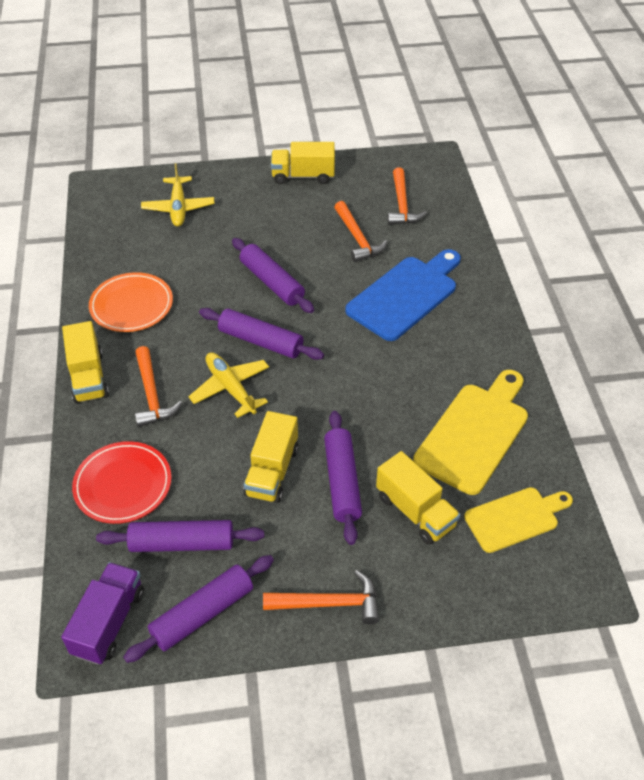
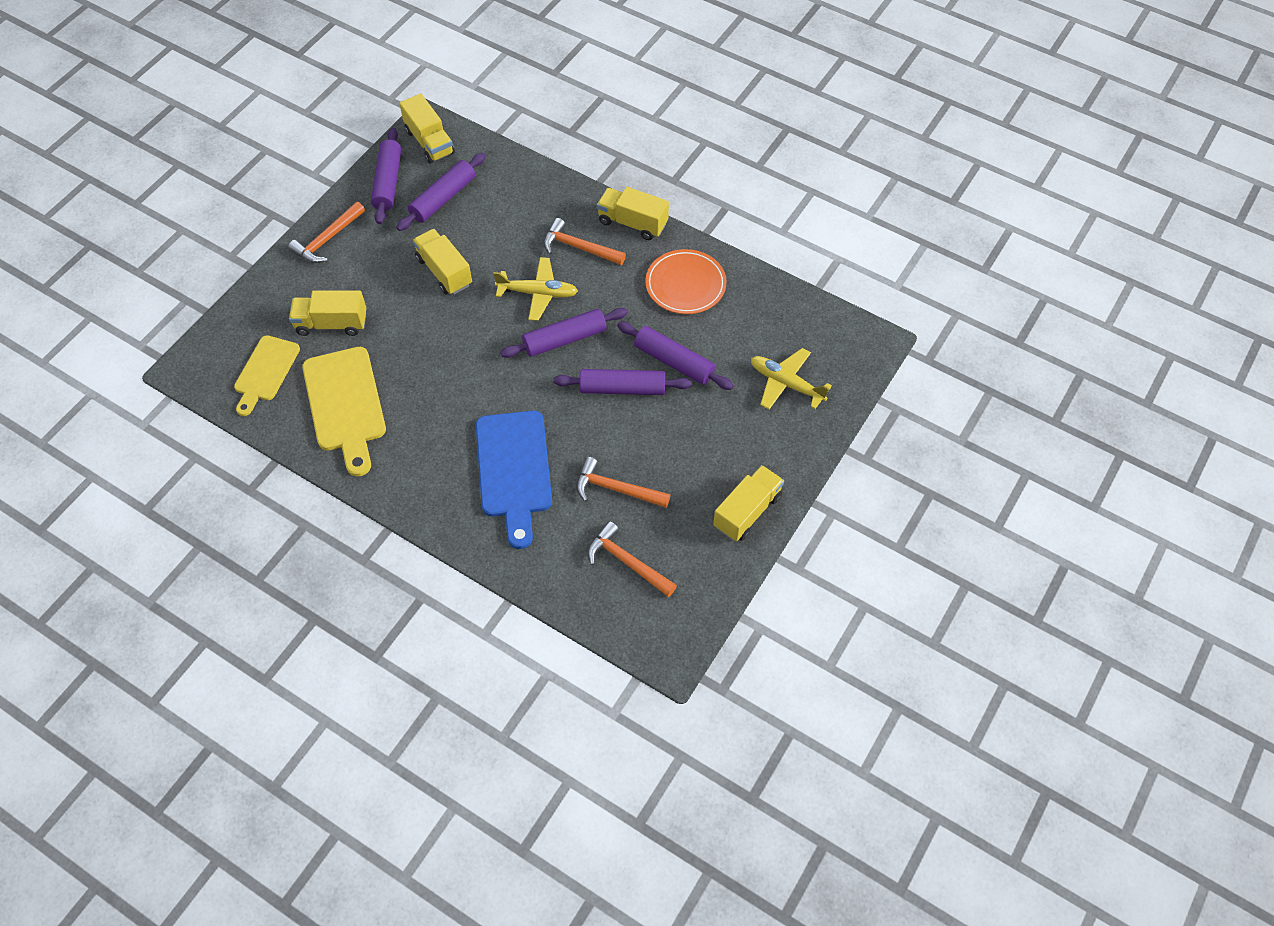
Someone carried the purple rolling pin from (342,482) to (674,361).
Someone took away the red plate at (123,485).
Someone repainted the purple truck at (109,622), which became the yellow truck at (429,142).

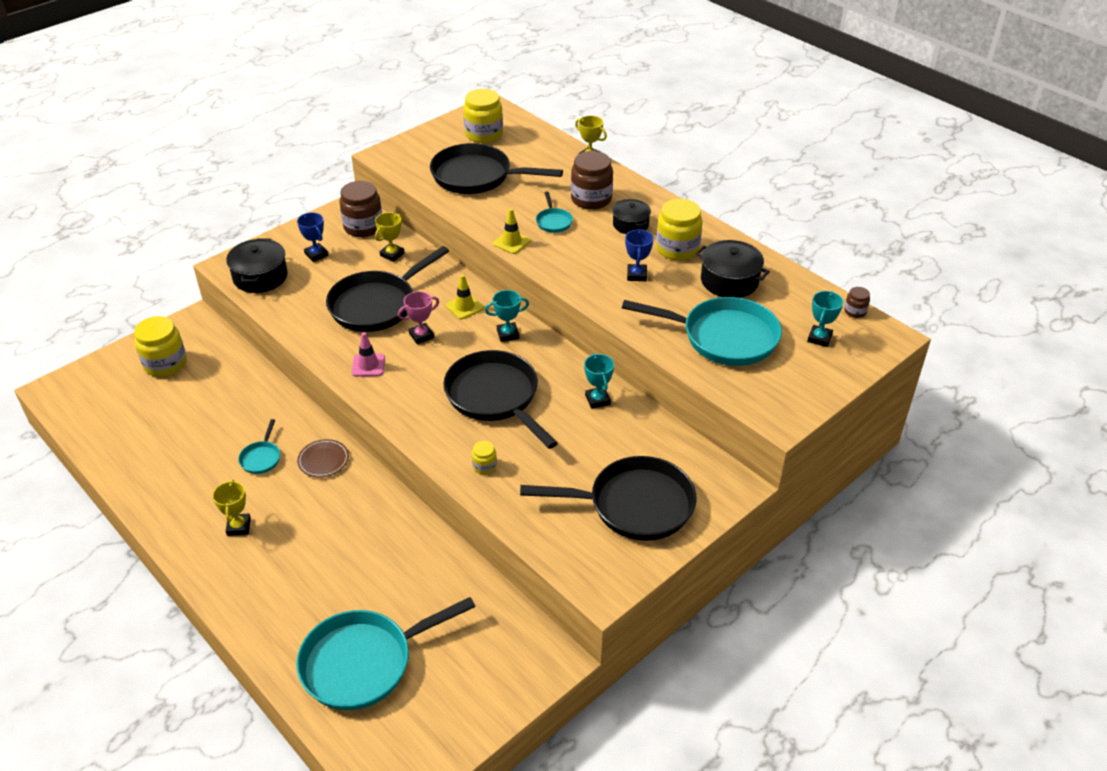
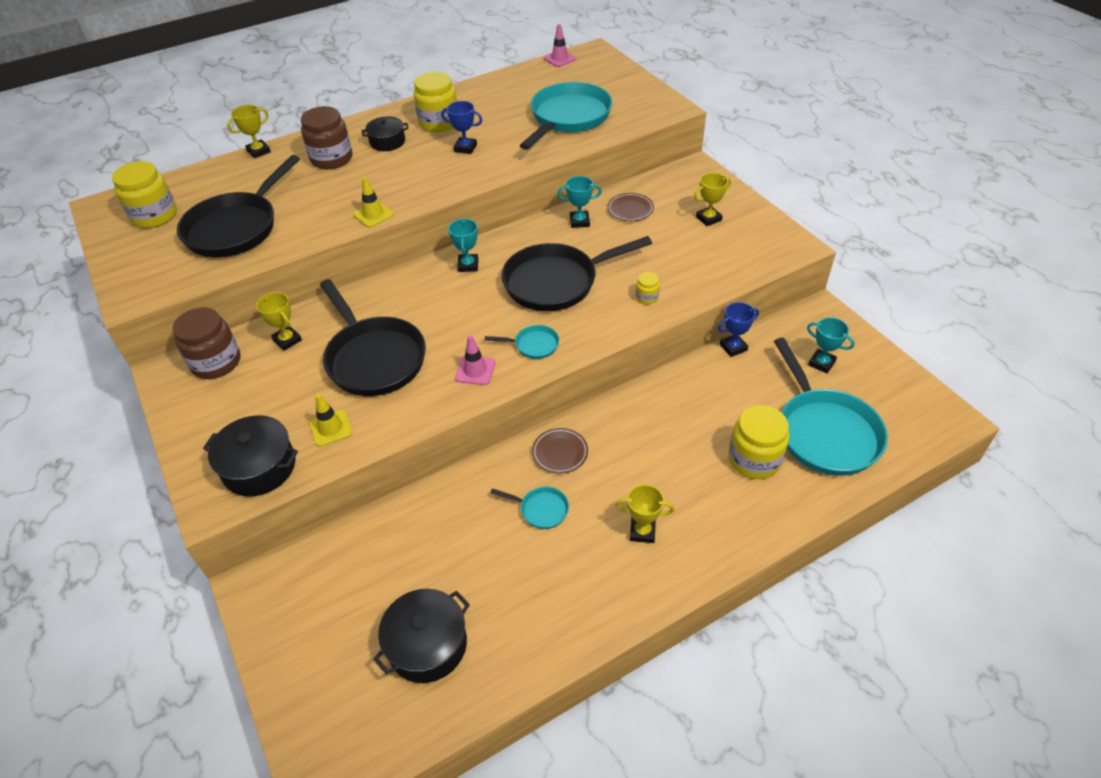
Someone carried the turquoise pan from (553,221) to (533,345).
Someone carried the blue trophy from (316,254) to (733,347).
Someone carried the black pot from (729,281) to (427,645).
Someone carried the yellow traffic cone from (464,307) to (330,428).
Someone swapped the brown jar at (855,311) for the pink traffic cone at (560,59).
Someone took away the pink trophy at (421,336).
Someone carried the turquoise trophy from (819,338) to (821,363).
Someone carried the yellow jar from (165,364) to (754,459).
Someone swapped the black pan at (634,505) for the yellow trophy at (708,218).
Someone put down the brown plate at (630,209).

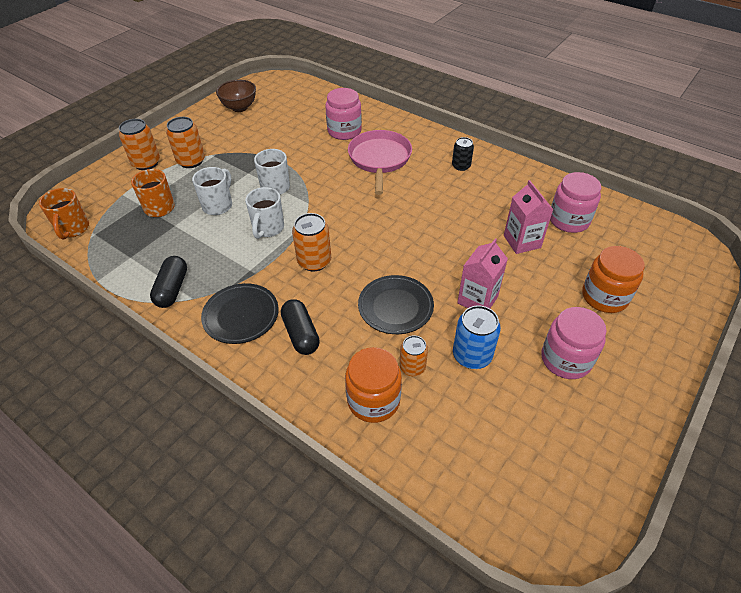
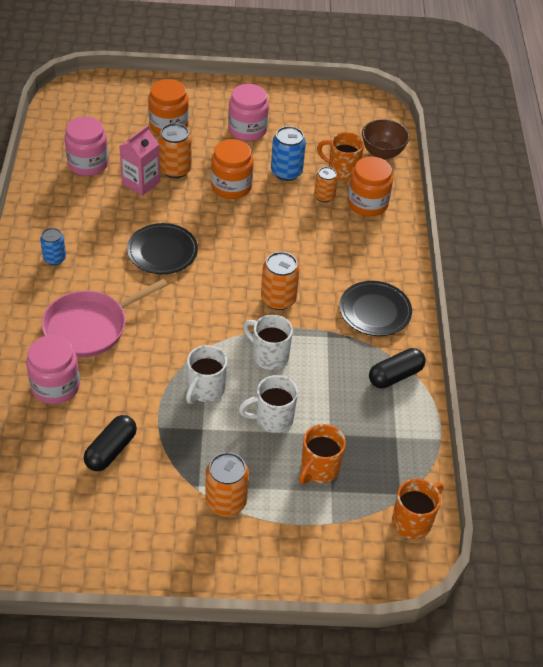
Someone carried the brown bowl from (239,108) to (382,153).
Someone carried the orange can from (146,163) to (175,169).
Someone repainted the black can at (461,166), which became the blue can at (54,258).
Someone rotated the white mug at (268,229) by 120 degrees counterclockwise.
Someone swapped the pink carton at (477,300) for the orange jar at (231,186).
Someone carried the black plate from (395,307) to (162,252).
Someone carried the black capsule from (301,334) to (111,450).
Someone put down the orange mug at (341,171).

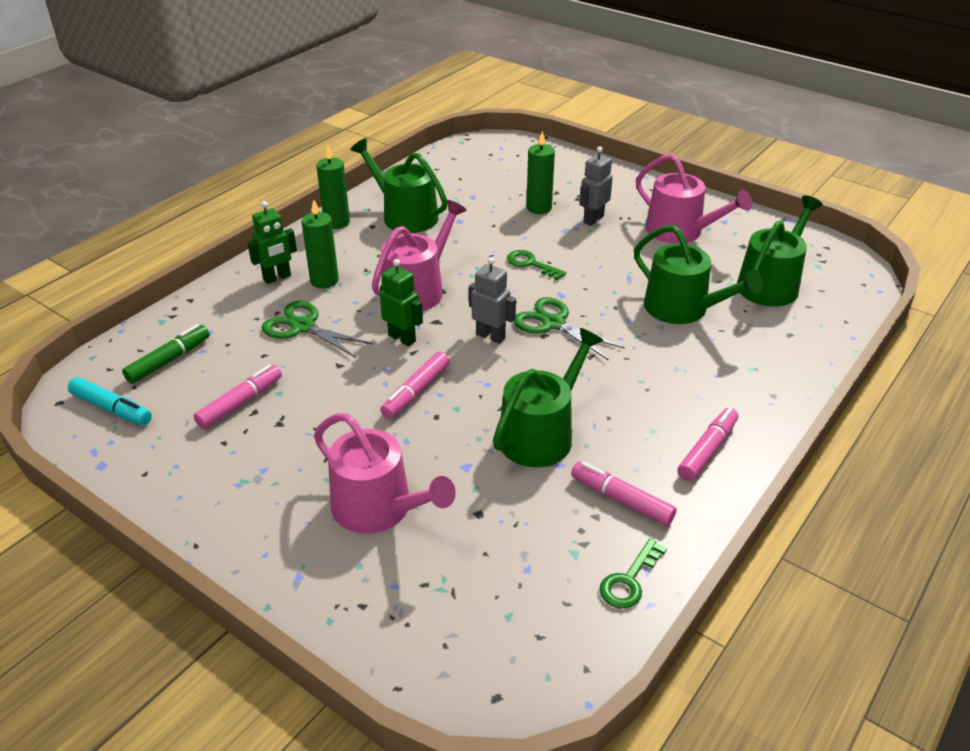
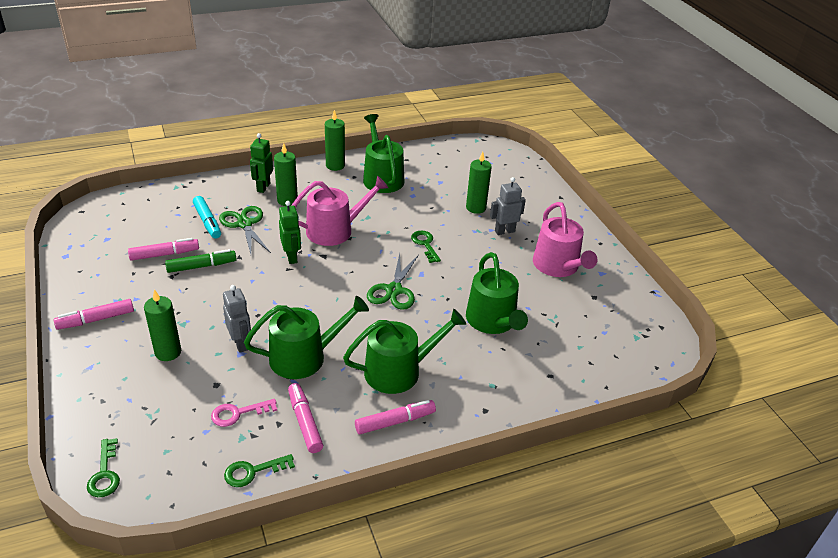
Someone carried the green watering can from (771,284) to (399,371).
Someone rotated the green robot at (277,278) by 105 degrees clockwise.
Someone carried the grey robot from (490,336) to (240,343).
Someone rotated the green scissors at (553,323) by 150 degrees counterclockwise.
Someone carried the green marker from (169,360) to (201,266).
Someone carried the pink marker from (416,391) to (96,319).
Someone carried the turquoise marker from (112,408) to (207,222).
Someone swapped the pink watering can at (379,508) for the green candle at (168,352).
Someone put down the pink key at (238,413).
Someone put down the green key at (105,474).

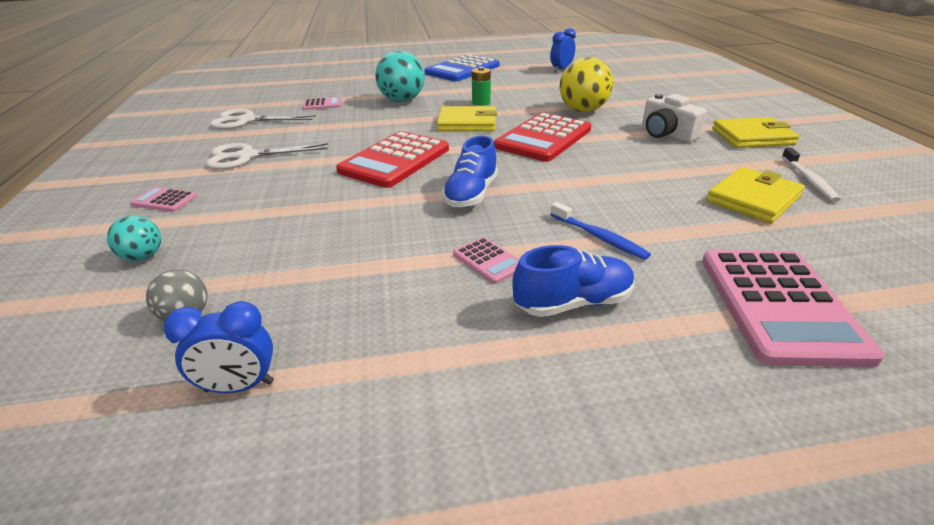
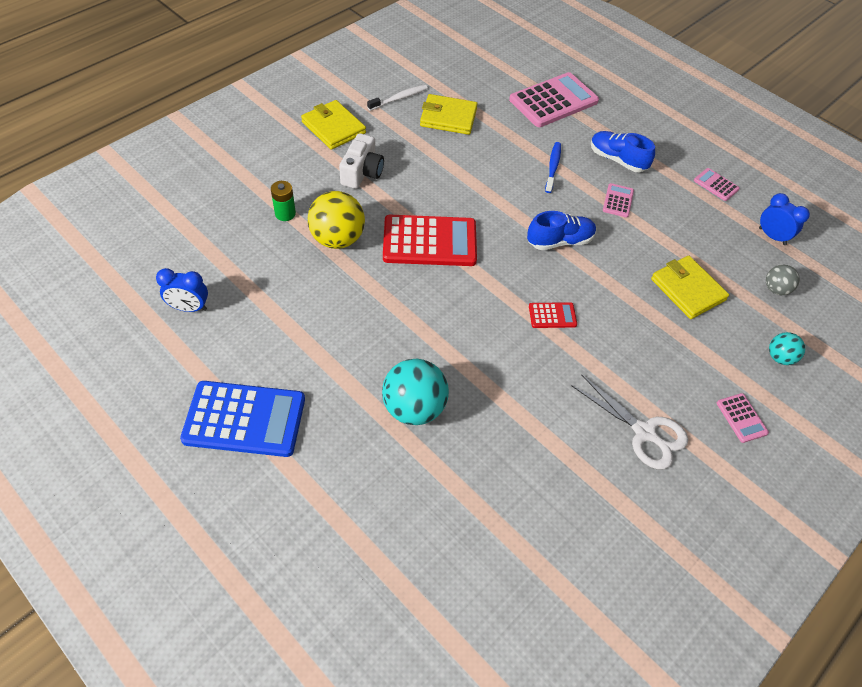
Someone carried the green battery from (481,103) to (285,214).
Someone carried the pink calculator from (322,104) to (716,185).
Someone carried the yellow wallet from (467,123) to (687,289).
Someone took away the white scissors at (247,121).
Someone scaled the red calculator at (395,160) by 0.46.

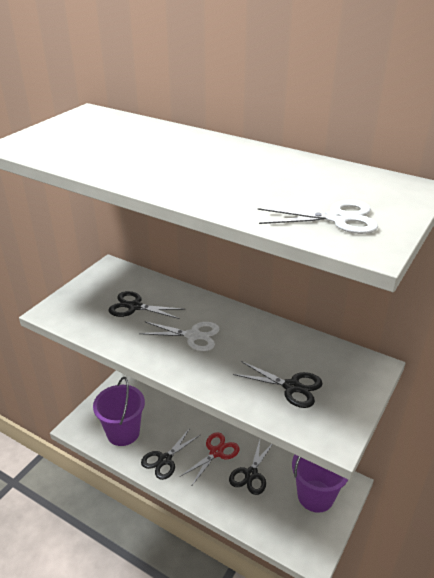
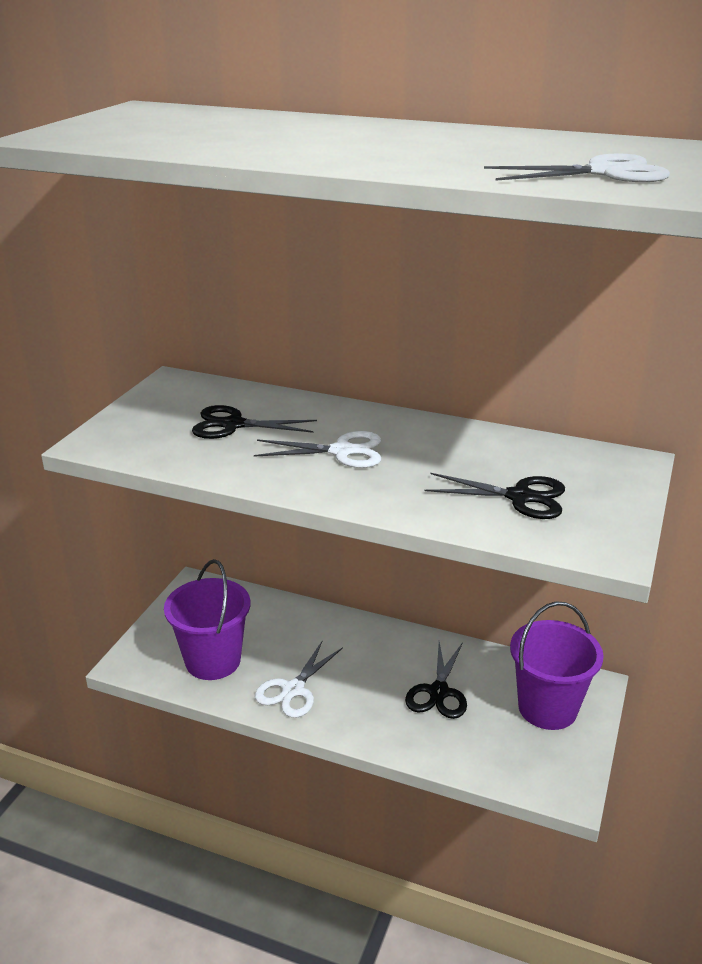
Someone repainted the black scissors at (165,459), which became the white scissors at (293,690).
Someone took away the red scissors at (216,452).

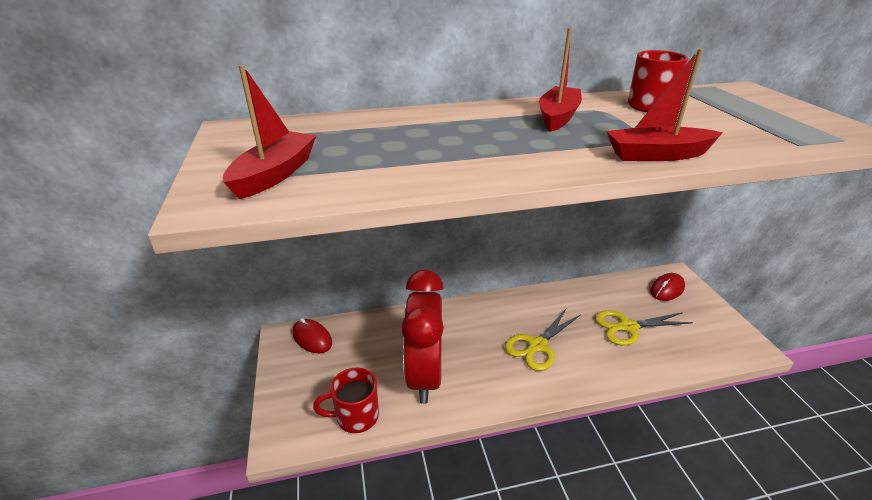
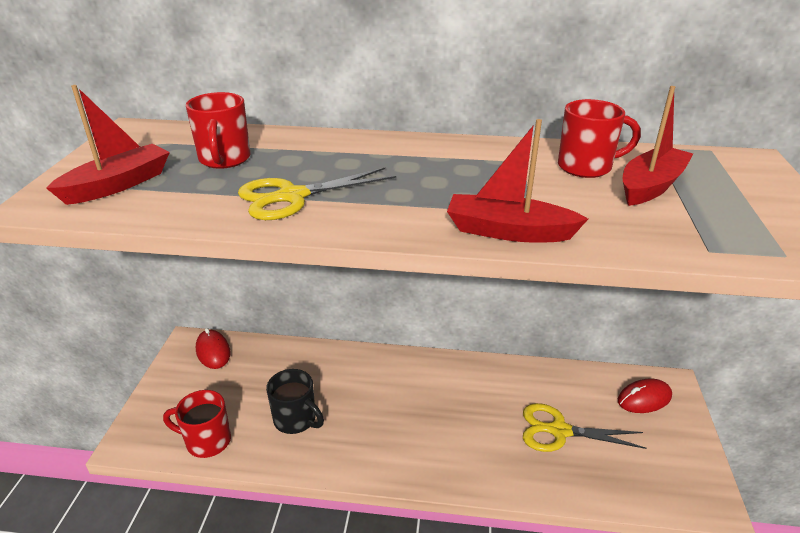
Someone carried the red boat from (558,117) to (651,186).
Someone swapped the red clock at (424,375) for the black mug at (296,420).
Someone carried the yellow scissors from (537,346) to (292,197).
Someone put down the red mug at (224,159).

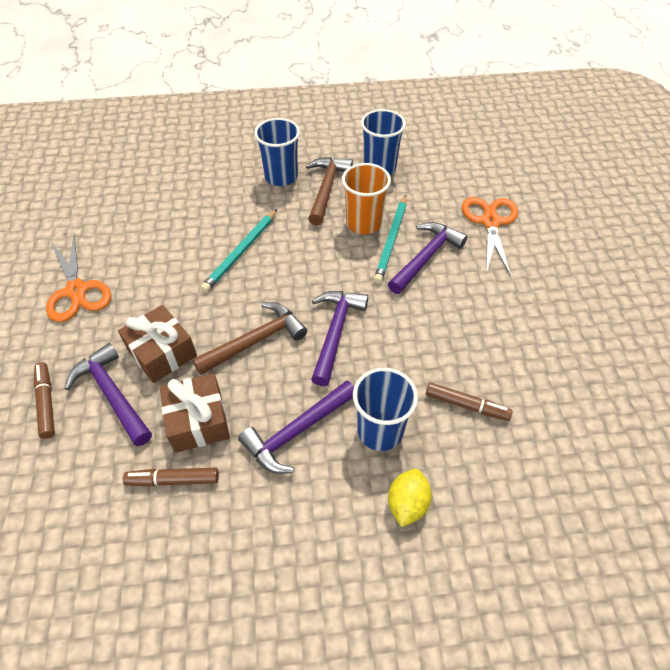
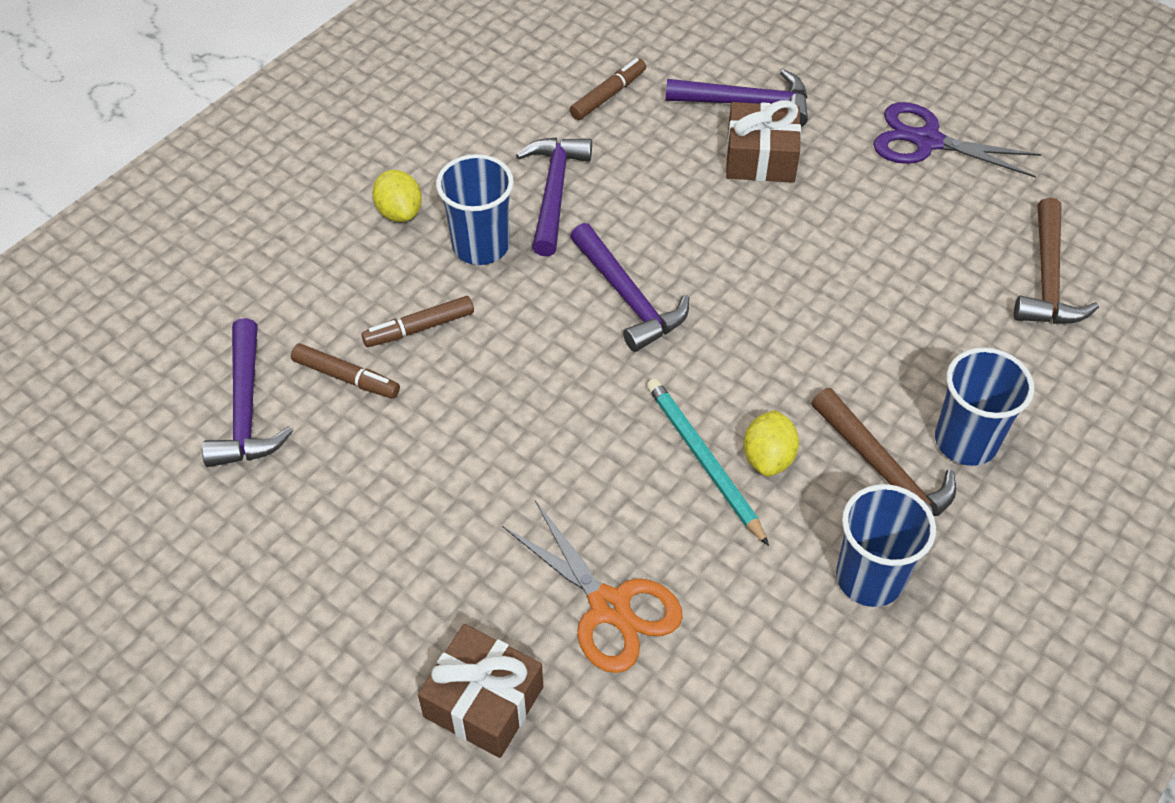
Someone swapped the orange cup at (363,223) for the yellow lemon at (768,458).
Someone took away the turquoise pencil at (241,252).
Someone carried the purple hammer from (426,257) to (246,409).
Someone repainted the orange scissors at (77,291), which became the purple scissors at (927,141).
Someone carried the brown hammer from (256,340) to (1047,279).
Someone carried the brown marker from (46,403) to (346,377).
Someone carried the brown gift from (198,421) to (483,702).

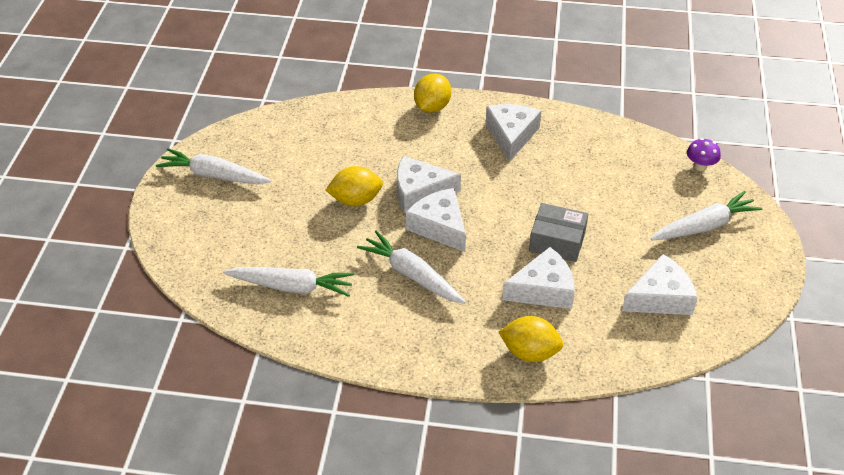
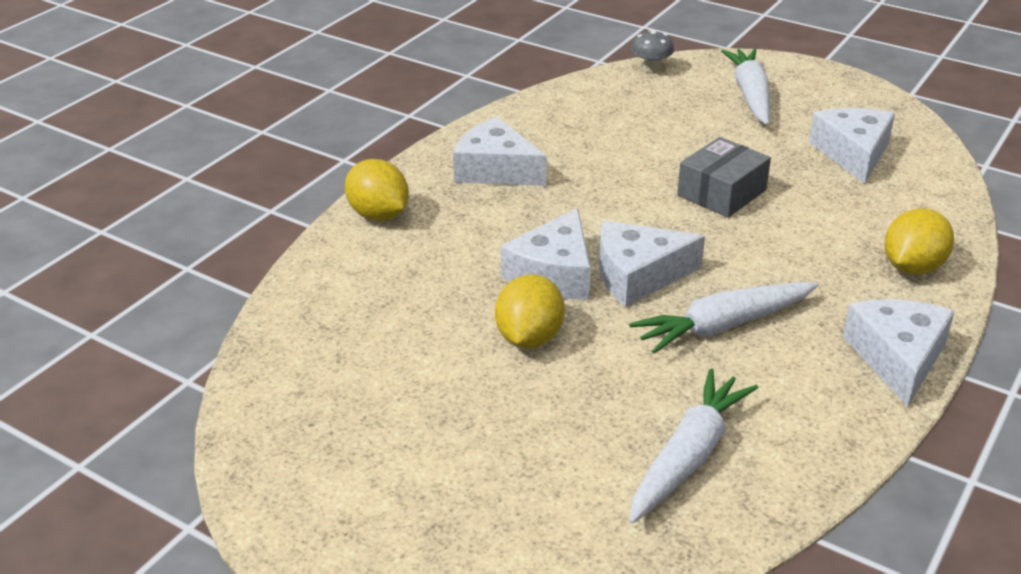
Someone repainted the purple mushroom at (700,166), which became the grey mushroom at (651,69).
Someone took away the white carrot at (213,175).
Someone carried the white cheese from (543,290) to (897,358).

